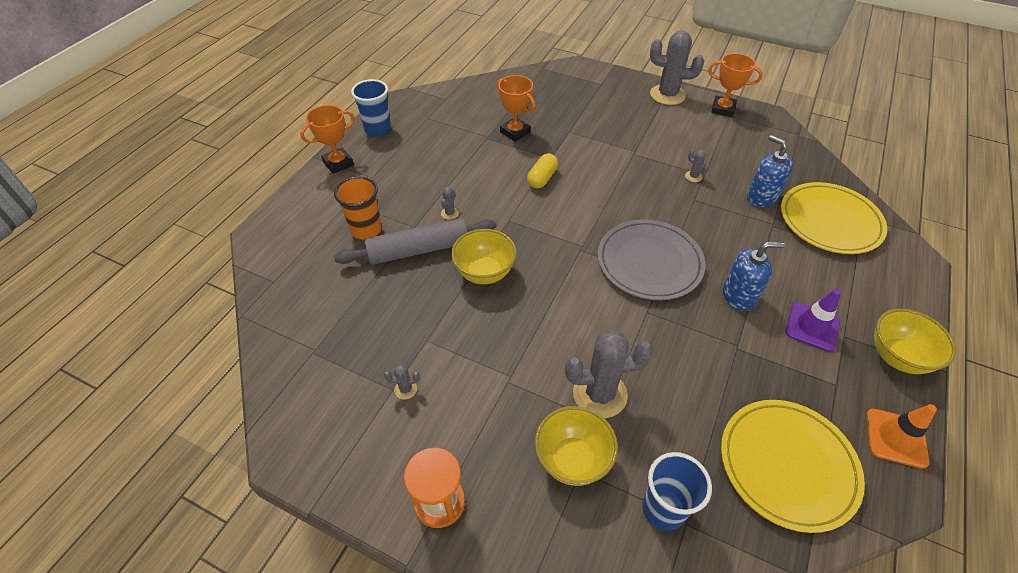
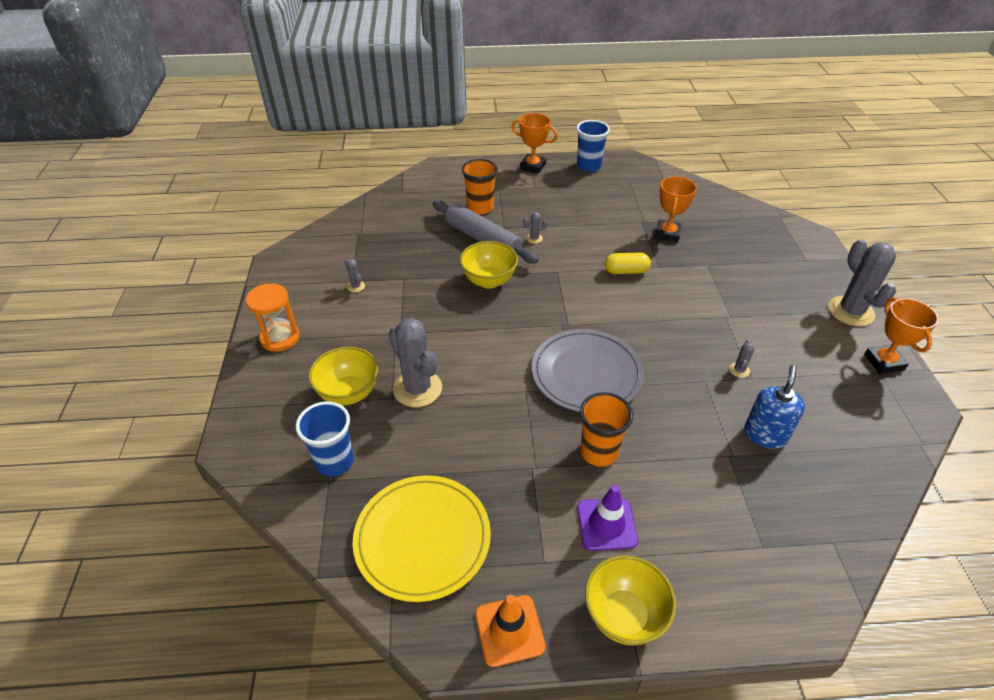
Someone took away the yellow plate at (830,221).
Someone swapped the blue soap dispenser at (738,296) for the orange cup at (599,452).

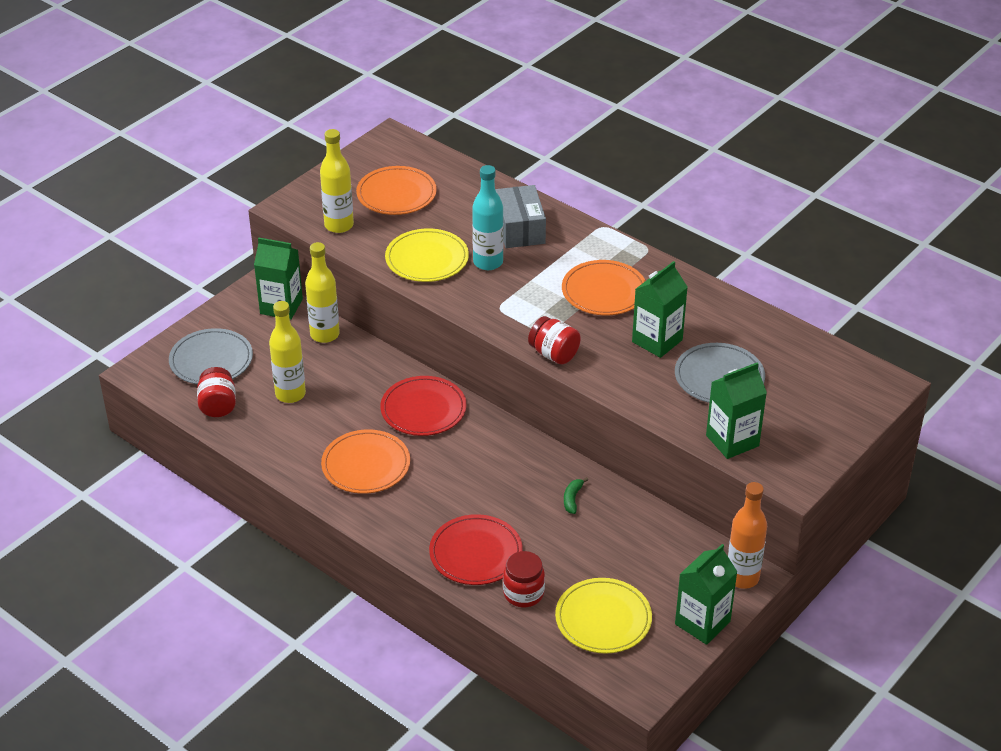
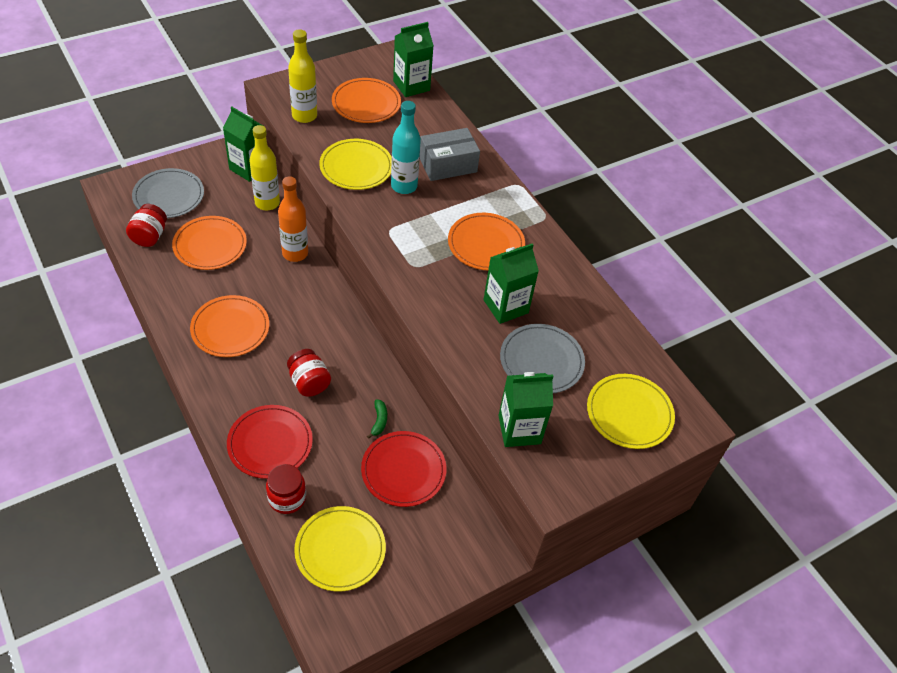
Someone rotated the grey box at (520,229) by 60 degrees clockwise.
Someone swapped the yellow bottle at (290,394) for the orange plate at (210,245).
Someone carried the red jar from (554,354) to (309,382).
Someone carried the red plate from (423,409) to (403,470).
Someone rotated the green banana at (572,499) by 150 degrees clockwise.
Someone carried the orange bottle from (742,577) to (295,253).
Someone carried the green carton from (702,623) to (411,86).
Someone put down the yellow plate at (629,413).

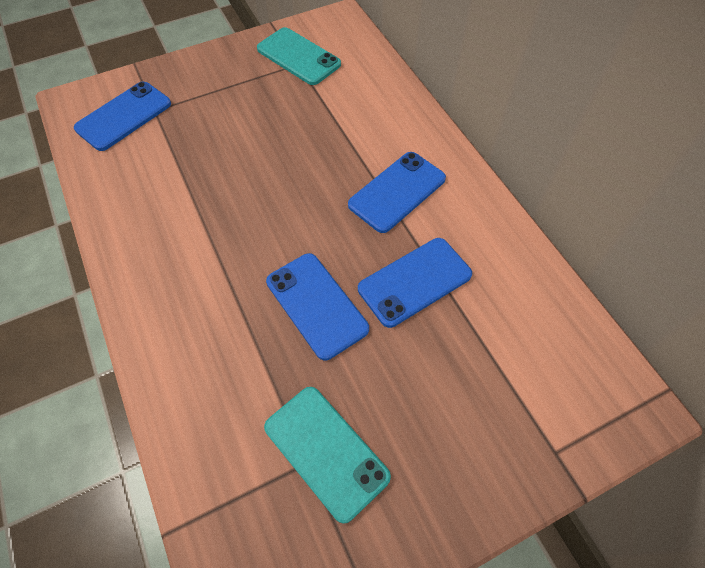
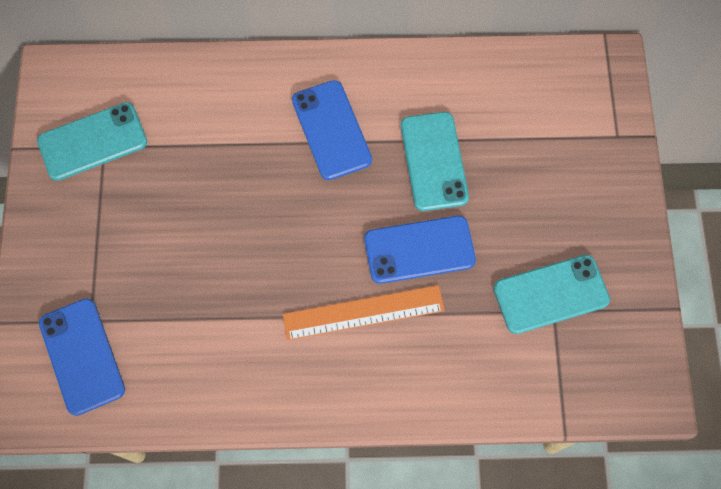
Someone repainted the blue phone at (415,282), which became the turquoise phone at (434,161).
Someone put down the orange ruler at (363,313).

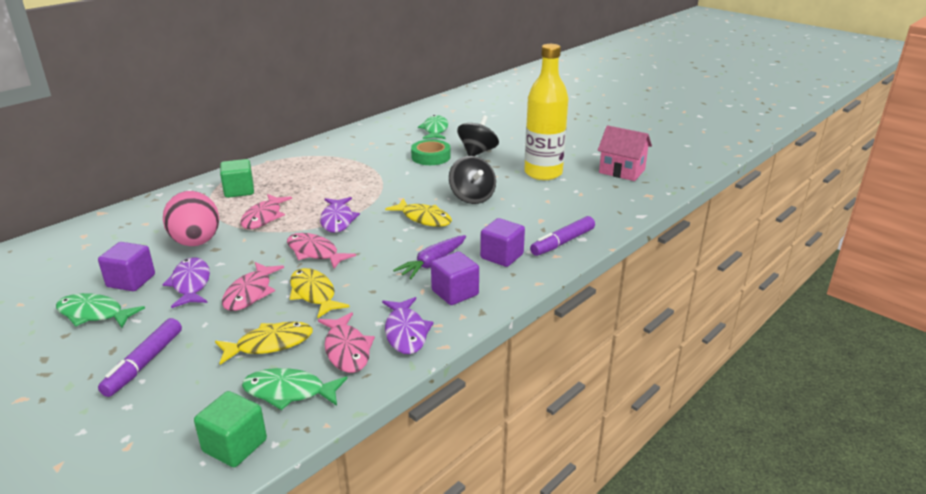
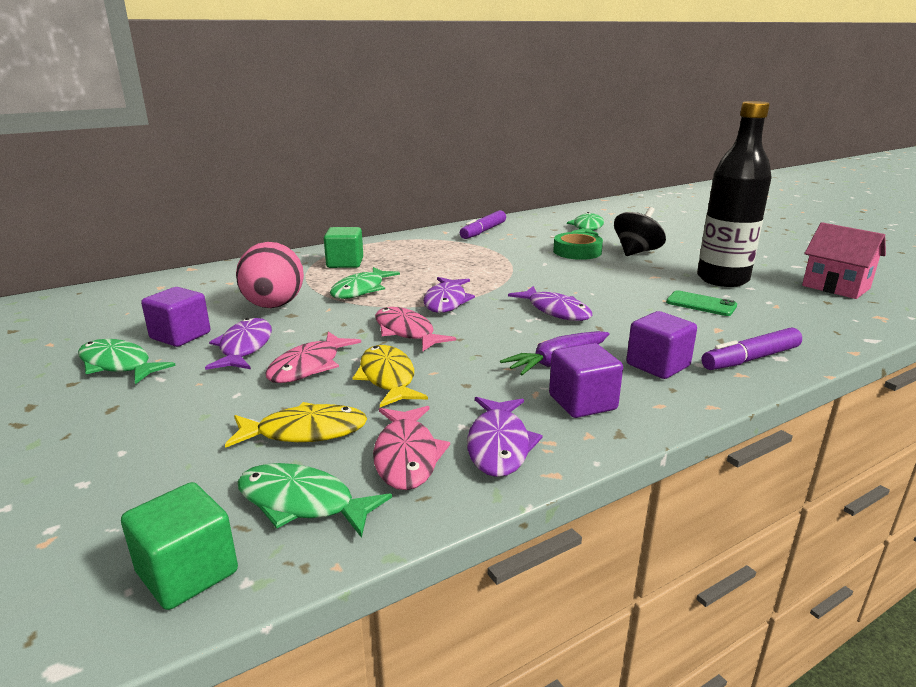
Someone repainted the yellow bottle at (543,173), which became the black bottle at (722,279).
Someone took away the black spinning top at (472,197).
Someone repainted the pink fish at (264,217), which became the green fish at (361,290).
Someone repainted the yellow fish at (423,218), which became the purple fish at (555,311).
Someone carried the purple marker from (144,363) to (483,231).
Someone put down the green phone at (701,304).

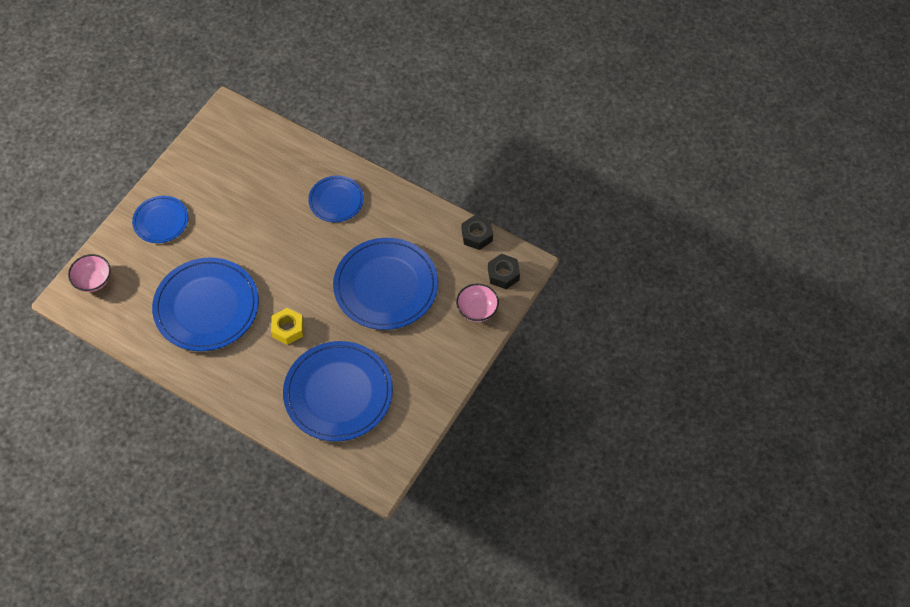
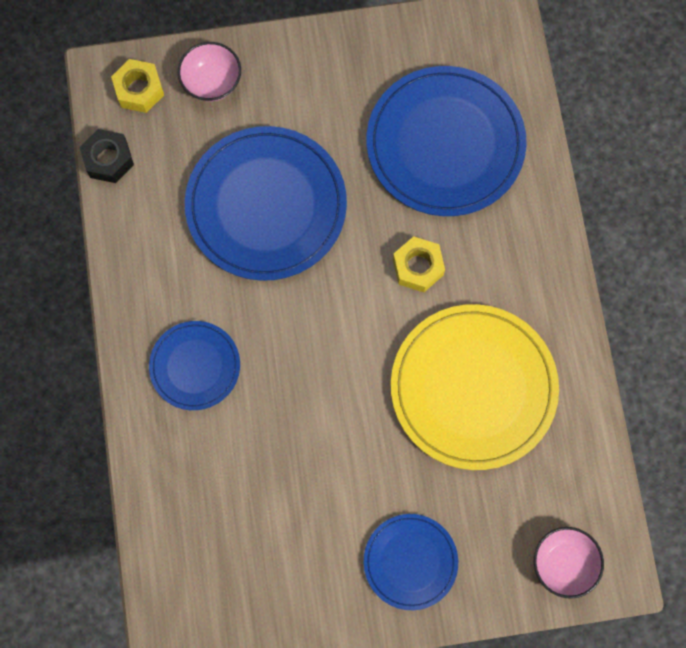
Someone repainted the black nut at (503,274), which became the yellow nut at (139,90).
Someone repainted the blue plate at (206,307), which became the yellow plate at (473,388).

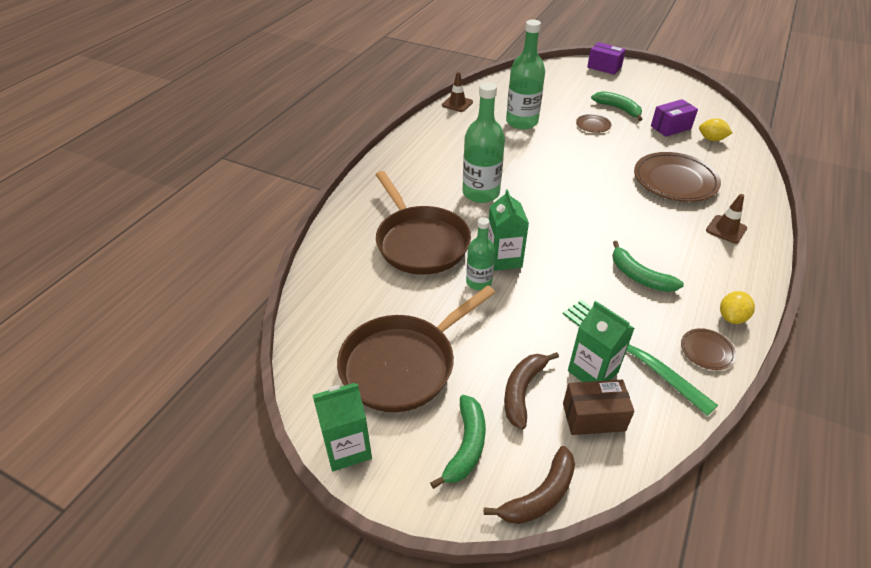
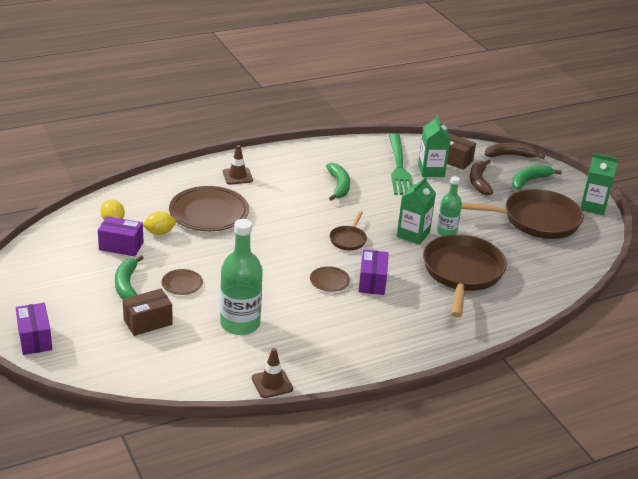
Someone swapped the green bottle at (481,193) for the purple box at (372,282).
Someone carried the yellow lemon from (731,317) to (159,232).
Someone carried the brown plate from (706,351) to (329,281).
Someone rotated the brown banana at (522,391) by 120 degrees clockwise.
Someone put down the brown pan at (348,239).
Someone put down the brown box at (148,322).

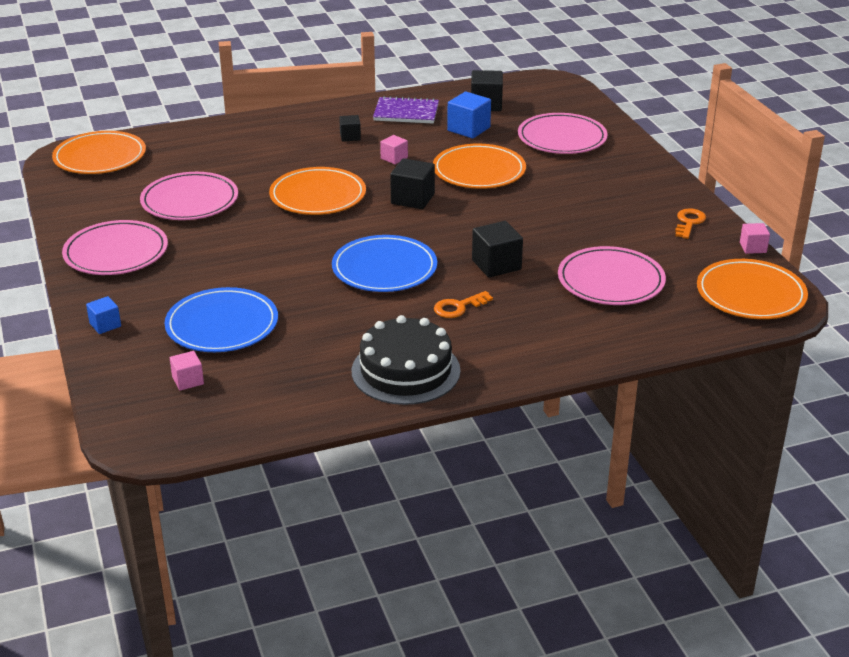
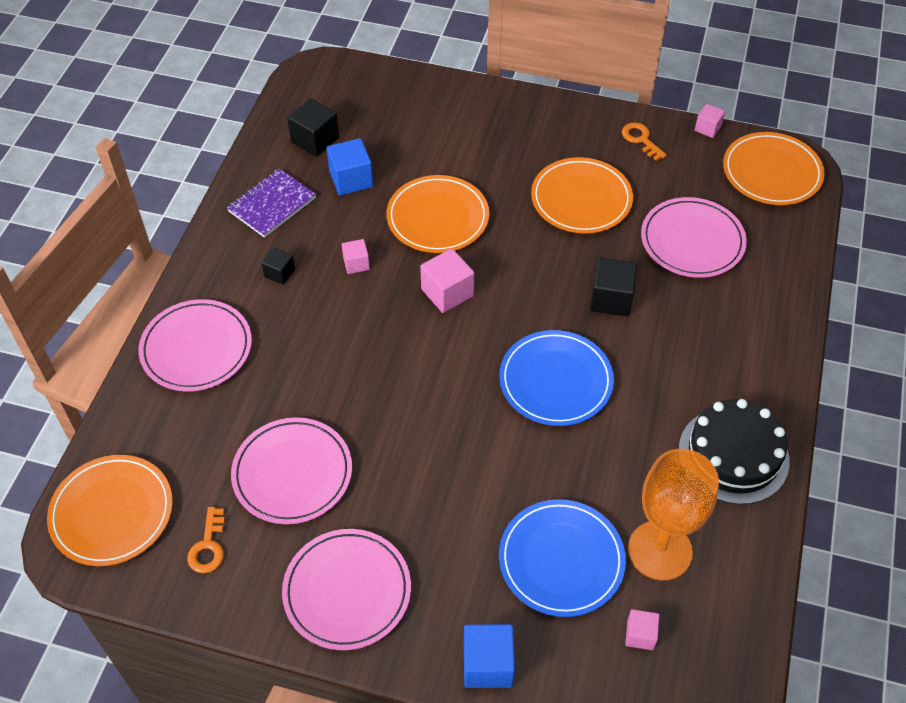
Someone carried the pink plate from (562,138) to (196,348).
Someone repainted the black cube at (412,199), which became the pink cube at (447,292).
Someone carried the orange plate from (318,196) to (581,199).
Someone carried the orange key from (458,307) to (208,546).
Someone scaled the blue cube at (105,325) by 1.67.
Someone put down the orange goblet at (660,550).

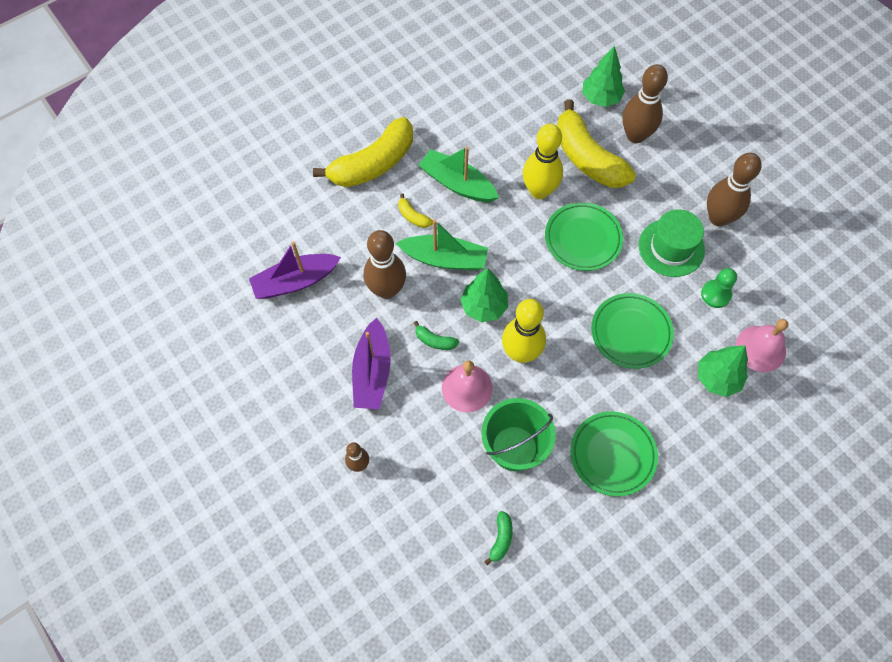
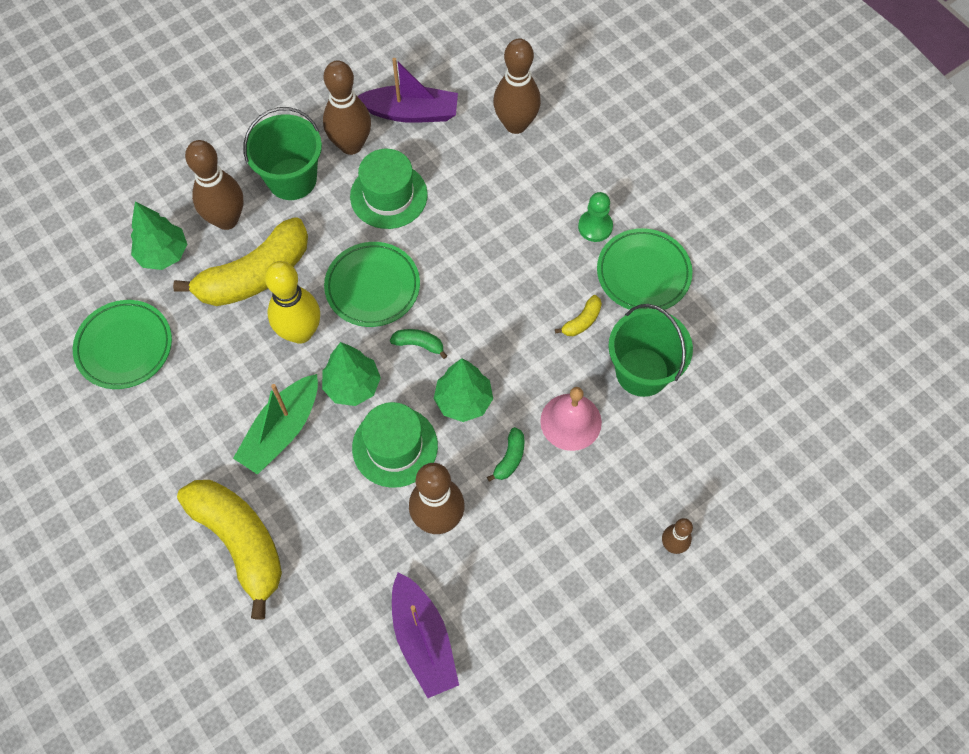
Someone carried the yellow banana from (413,216) to (582,321).
Someone swapped the green boat at (445,259) for the green hat at (395,446).
Someone carried the green pawn from (715,294) to (595,227).
Someone carried the green plate from (631,332) to (124,347).
Someone took away the yellow bowling pin at (521,353).
Someone carried the purple boat from (372,372) to (411,112).
Someone swapped the pink bell at (760,348) for the brown bowling pin at (516,124).
Someone carried the green tree from (717,378) to (352,386).
Someone carried the green banana from (501,539) to (419,344).
Someone put down the green bucket at (292,179).

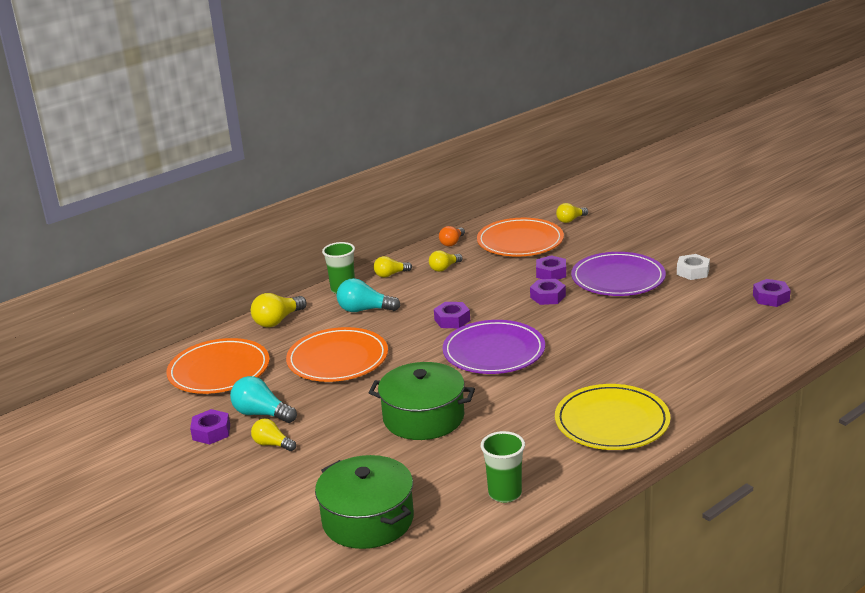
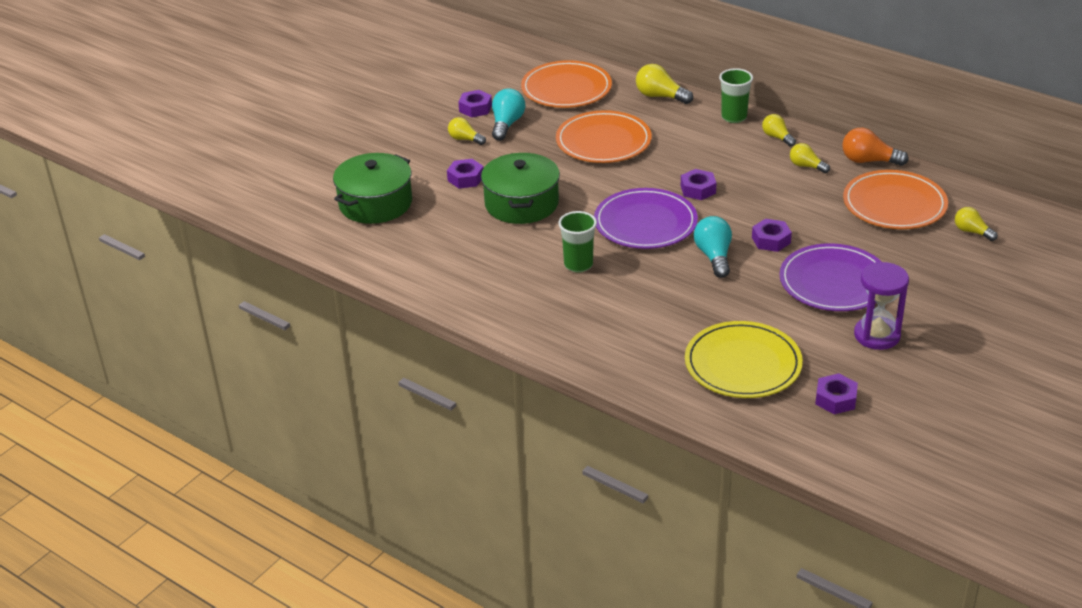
Someone scaled the orange light bulb at (452,243) by 1.52.
Someone swapped the white nut at (693,272) for the purple hourglass at (877,335).
Someone carried the purple nut from (551,273) to (465,178).
Someone carried the turquoise light bulb from (364,310) to (714,256).
Someone carried the yellow plate from (612,422) to (743,364).
Someone rotated the yellow light bulb at (272,444) by 75 degrees counterclockwise.
Someone carried the green cup from (505,493) to (578,265).

